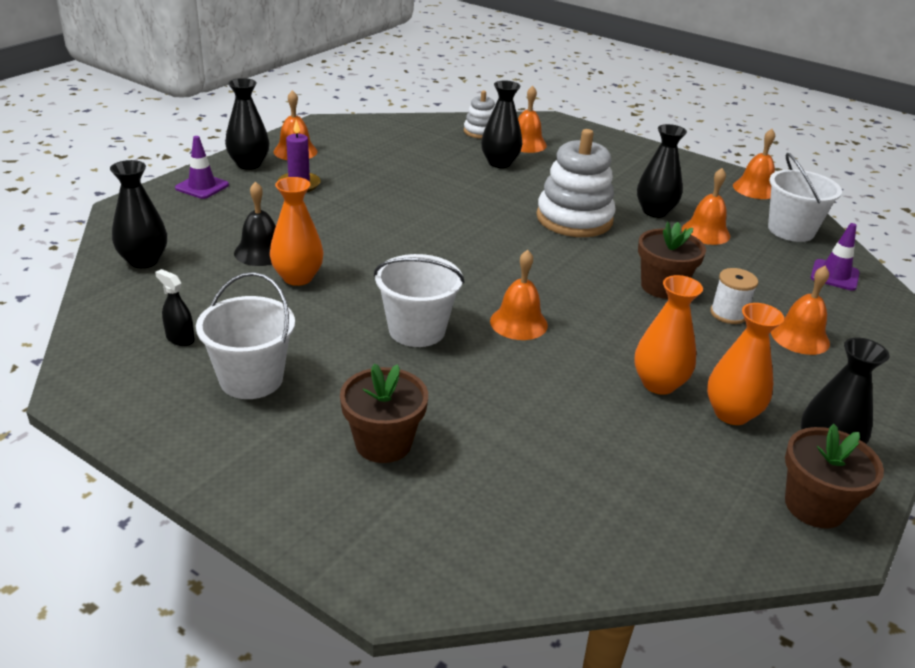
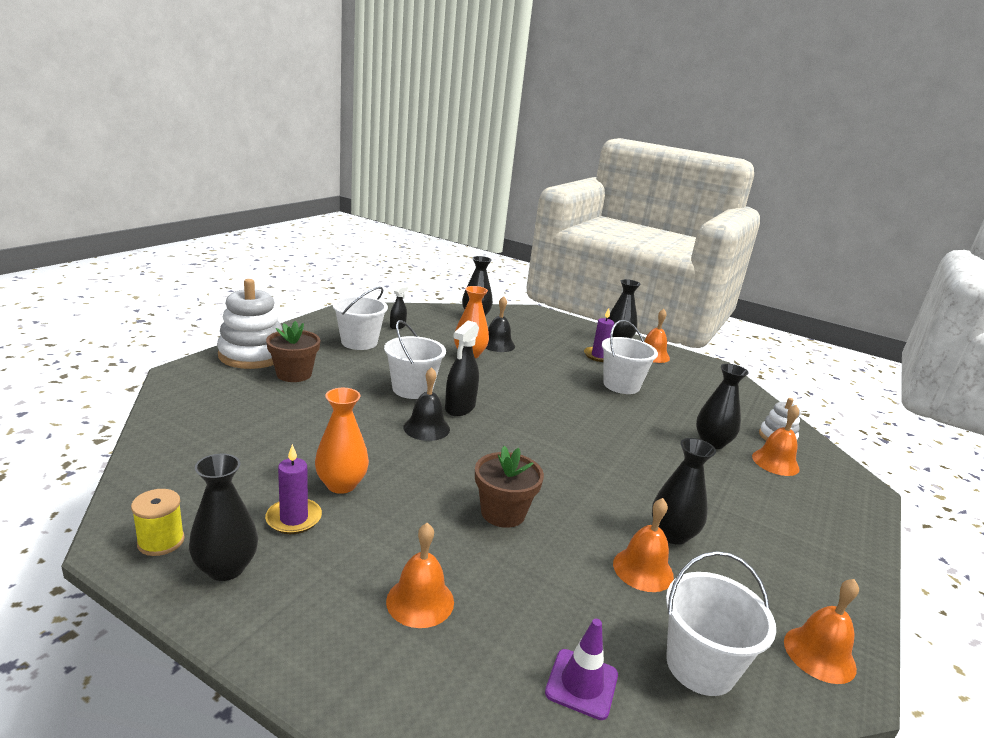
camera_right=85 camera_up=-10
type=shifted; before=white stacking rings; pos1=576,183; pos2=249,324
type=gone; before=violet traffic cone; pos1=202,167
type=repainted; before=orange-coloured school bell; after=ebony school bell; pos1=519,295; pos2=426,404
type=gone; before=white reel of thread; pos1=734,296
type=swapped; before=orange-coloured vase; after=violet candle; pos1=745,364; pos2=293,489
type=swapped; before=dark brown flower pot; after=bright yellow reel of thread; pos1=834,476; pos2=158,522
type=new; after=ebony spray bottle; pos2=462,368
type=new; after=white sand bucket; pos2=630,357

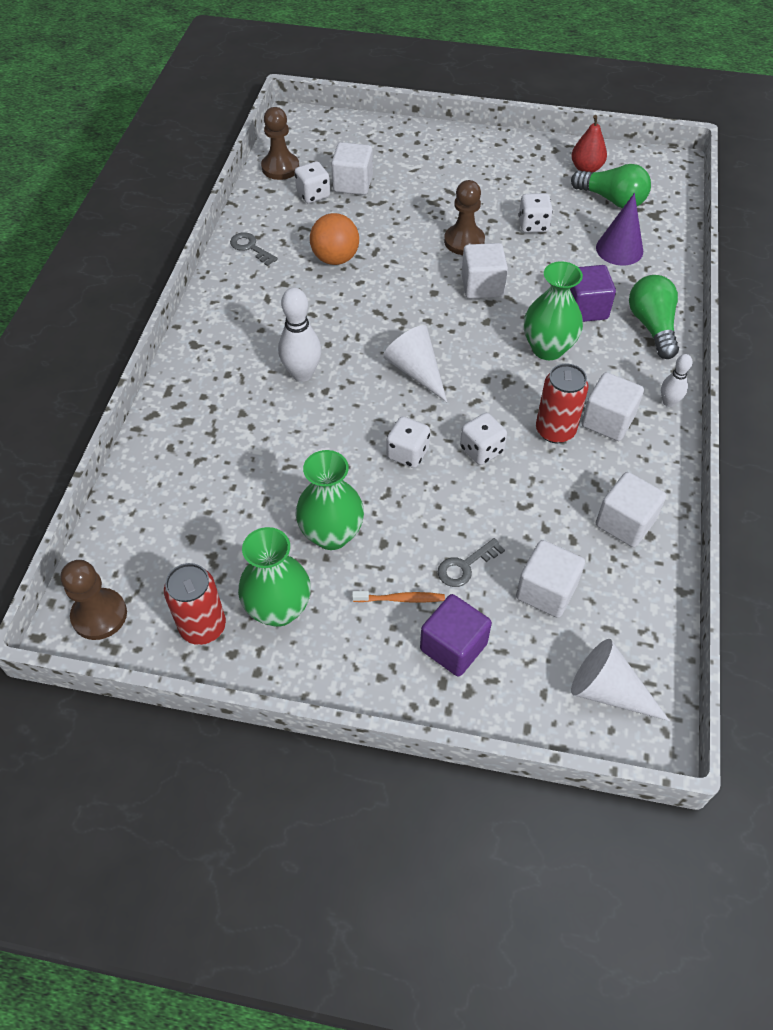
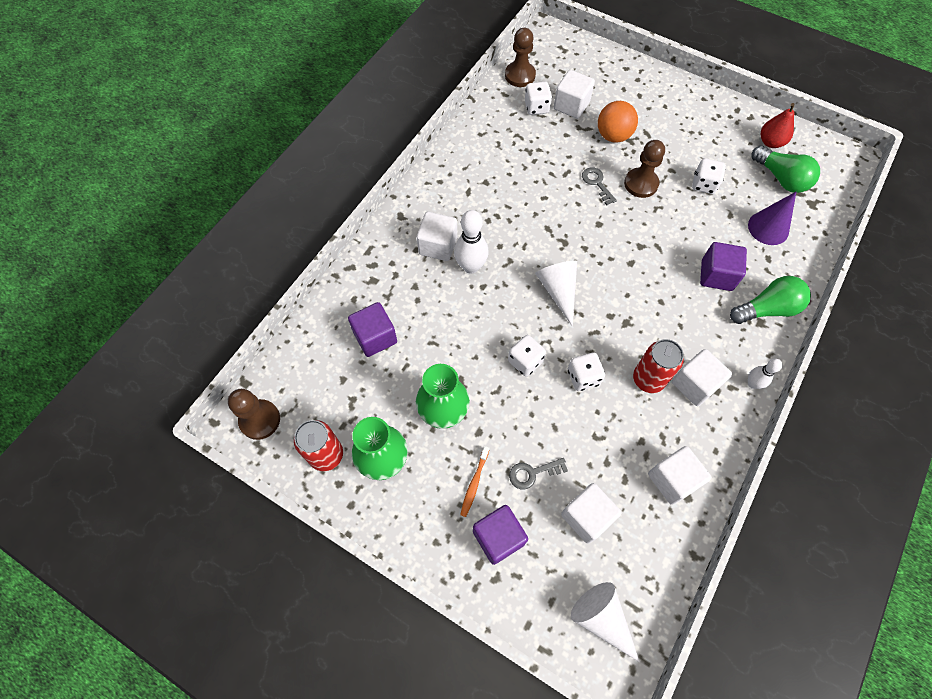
camera_right=20 camera_up=10
type=shifted; before=orange-coloured ball; pos1=334,239; pos2=618,122
type=shifted; before=gray latchkey; pos1=254,249; pos2=599,186
type=shifted; before=white cube; pos1=484,271; pos2=437,236
type=gone; before=leaf-green vase; pos1=553,310
type=rotated; before=leaf-green bulb; pos1=654,317; pos2=770,300; turn=60
type=rotated; before=orange-coloured dental brush; pos1=398,597; pos2=474,481; turn=90
type=new; after=violet cube; pos2=372,329

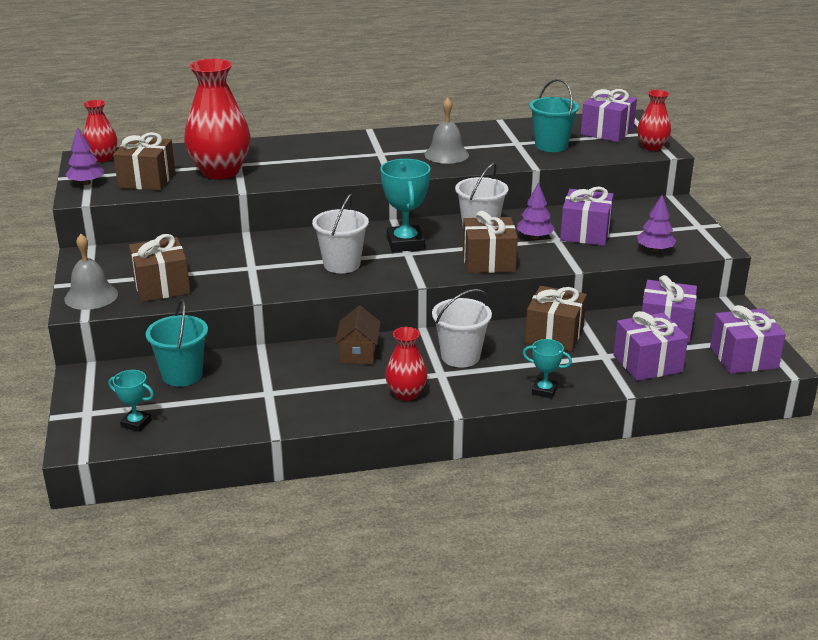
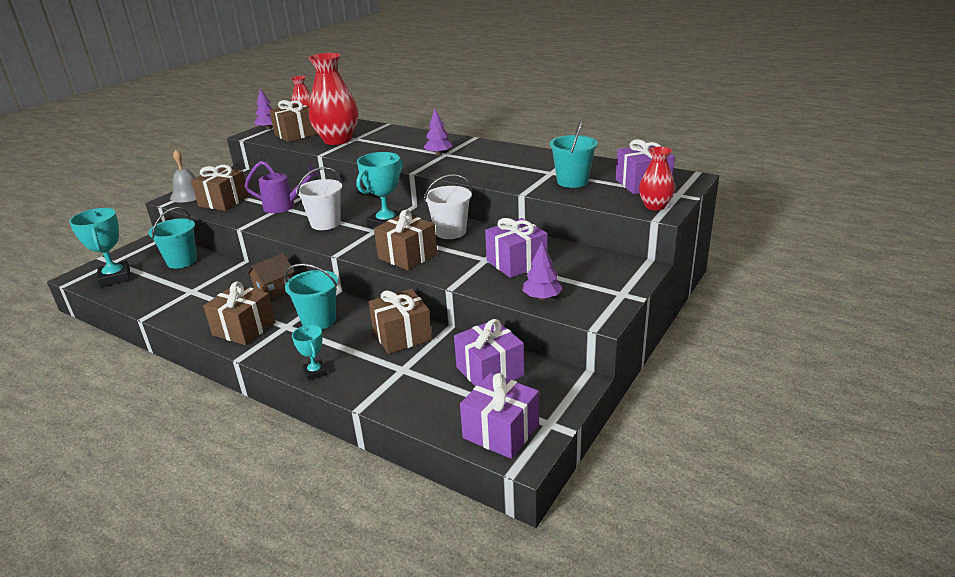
camera_right=45 camera_up=0
type=gone; before=gray school bell; pos1=447,131
type=shifted; before=violet toy tree; pos1=536,210; pos2=438,132
type=repainted; before=white sand bucket; after=aqua sand bucket; pos1=462,328; pos2=311,296
type=gone; before=violet gift; pos1=650,346
type=swapped; before=crimson vase; after=dark brown gift; pos1=406,364; pos2=239,313
type=scaled; before=aqua award cup; pos1=131,401; pos2=99,247; scale=1.8
type=new; after=violet watering can; pos2=282,187

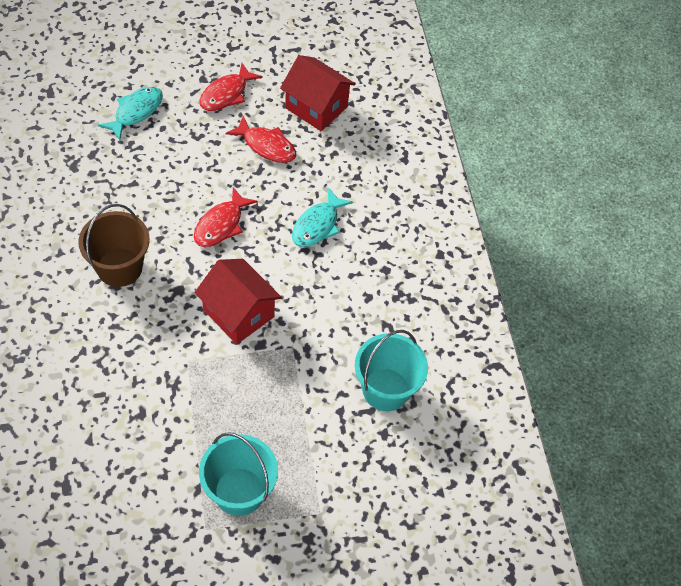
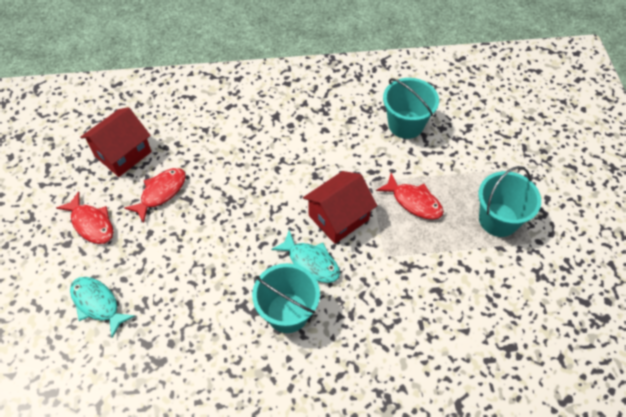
camera_right=-80 camera_up=0
type=shifted; before=crimson toy fish; pos1=226,217; pos2=410,196
type=shifted; before=aqua toy fish; pos1=322,217; pos2=305,256
type=repainted; before=dark brown sand bucket; after=aqua sand bucket; pos1=114,245; pos2=286,298

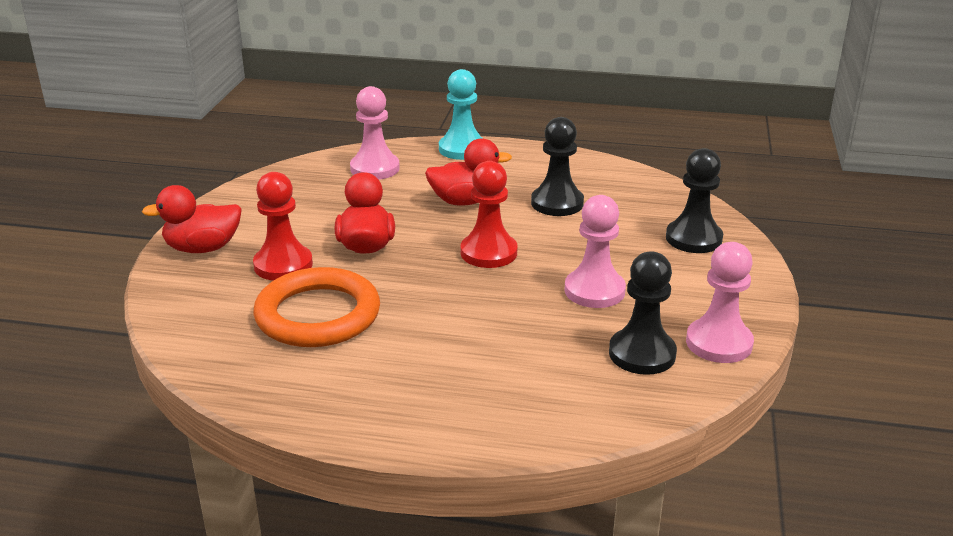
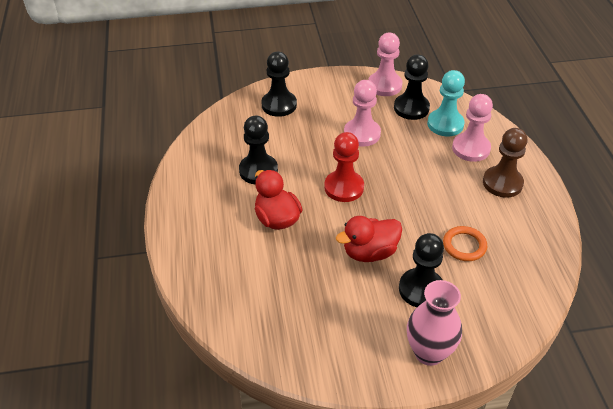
camera_right=-110 camera_up=15
type=shifted; before=aqua pawn; pos1=461,114; pos2=446,103
type=shifted; before=rose-pink pawn; pos1=375,133; pos2=472,128
type=repainted; before=crimson pawn; after=ebony pawn; pos1=283,226; pos2=421,270
type=swapped; before=crimson rubber duck; after=rose-pink vase; pos1=192,219; pos2=434,323
type=scaled; before=orange-coloured ring; pos1=316,307; pos2=465,243; scale=0.52
type=new; after=dark brown pawn; pos2=505,163

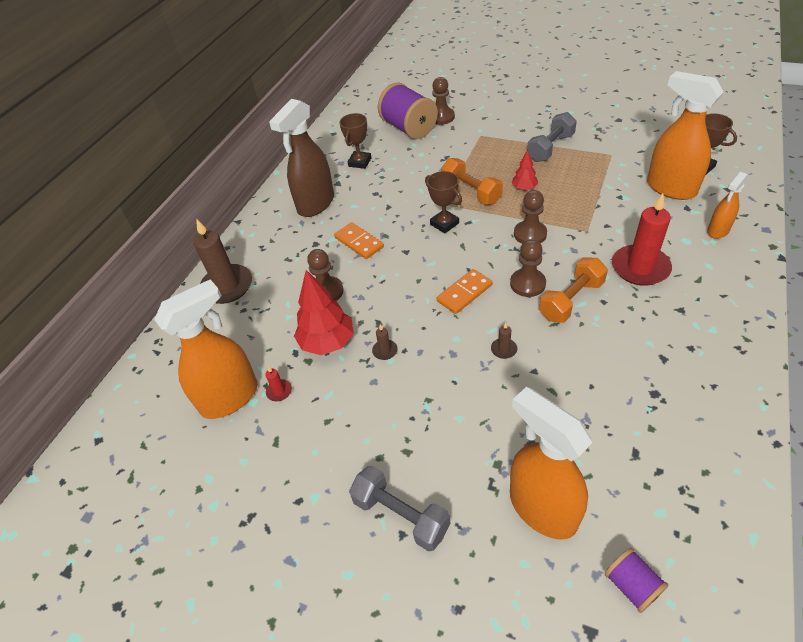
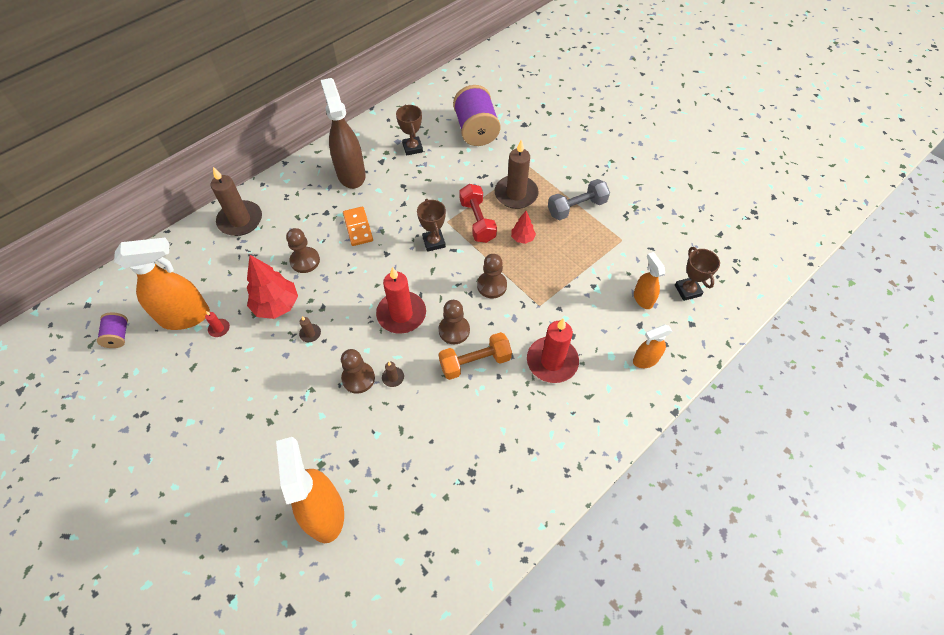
camera_right=20 camera_up=10
type=scaled; before=orange-coloured spray bottle; pos1=685,135; pos2=649,280; scale=0.54
type=shifted; before=dark brown pawn; pos1=443,101; pos2=358,371
type=rotated; before=dark brown spray bottle; pos1=301,158; pos2=343,133; turn=105
type=rotated; before=dark brown award cup; pos1=355,141; pos2=409,130; turn=-60
type=repainted; before=orange-coloured free weight; after=crimson free weight; pos1=472,181; pos2=478,213
type=swapped; before=orange-coloured domino piece; after=crimson candle; pos1=464,291; pos2=401,300
type=gone; before=gray free weight; pos1=399,508
type=shifted; before=violet reel of thread; pos1=636,580; pos2=112,330
type=new; after=dark brown candle; pos2=517,174

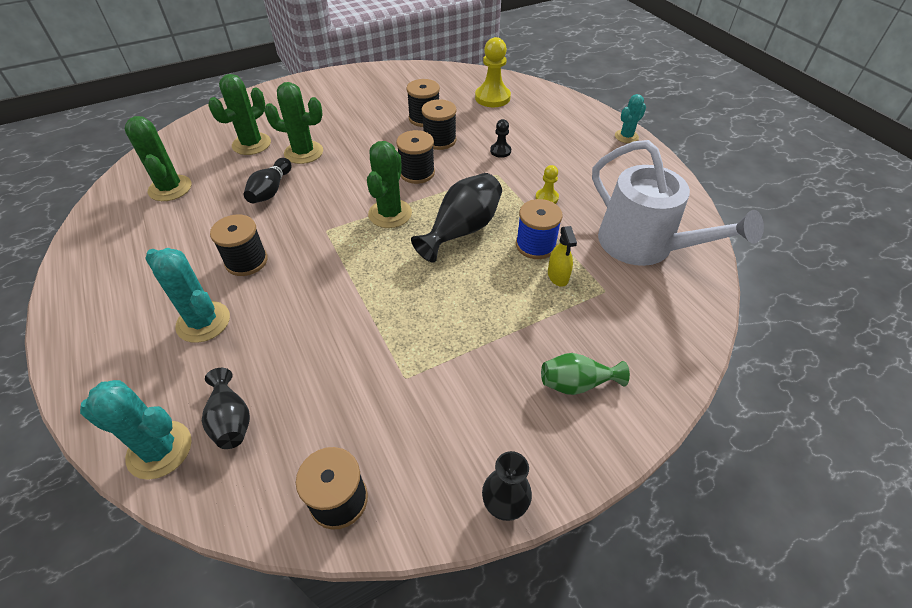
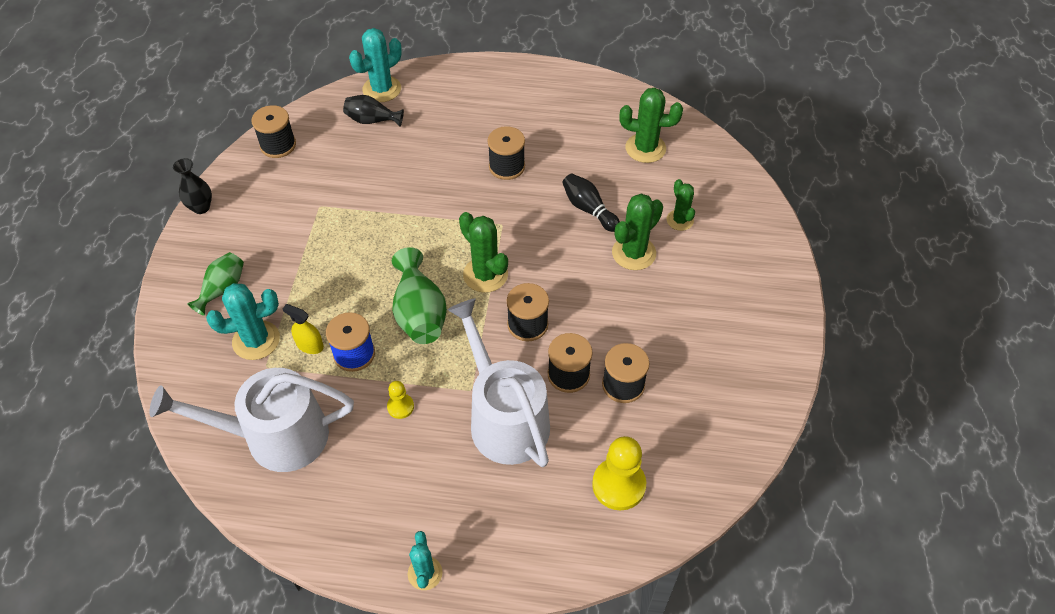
camera_right=125 camera_up=5
type=scaled; before=leaf-green cactus; pos1=239,114; pos2=681,205; scale=0.63
type=swapped; before=ebony pawn; after=white watering can; pos1=500,138; pos2=499,382
type=repainted; before=ebony vase; after=leaf-green vase; pos1=456,218; pos2=419,295
type=shifted; before=aqua cactus; pos1=187,295; pos2=243,321

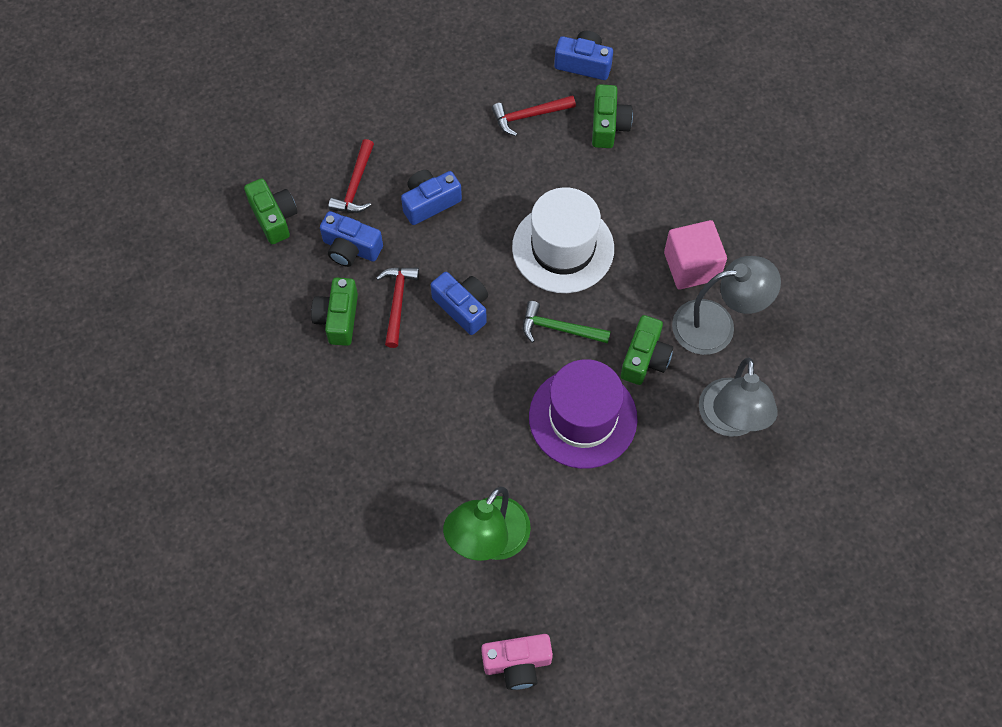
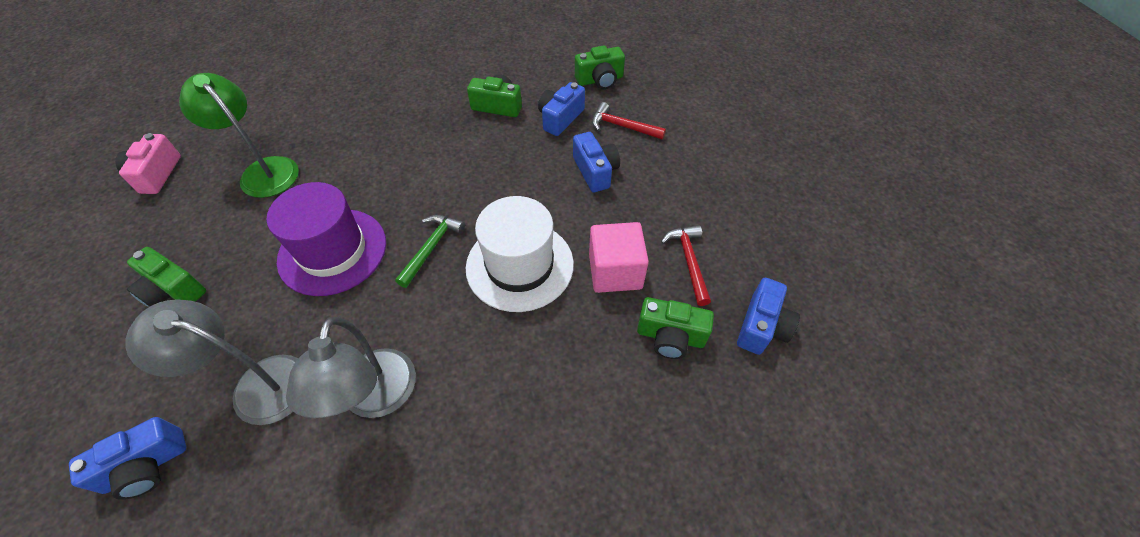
camera_right=100 camera_up=-10
type=shifted; before=rose-pink cube; pos1=695,254; pos2=619,257
type=gone; before=crimson claw hammer; pos1=397,307
type=shifted; before=blue camera; pos1=459,303; pos2=127,458
type=shifted; before=leaf-green camera; pos1=647,350; pos2=166,277

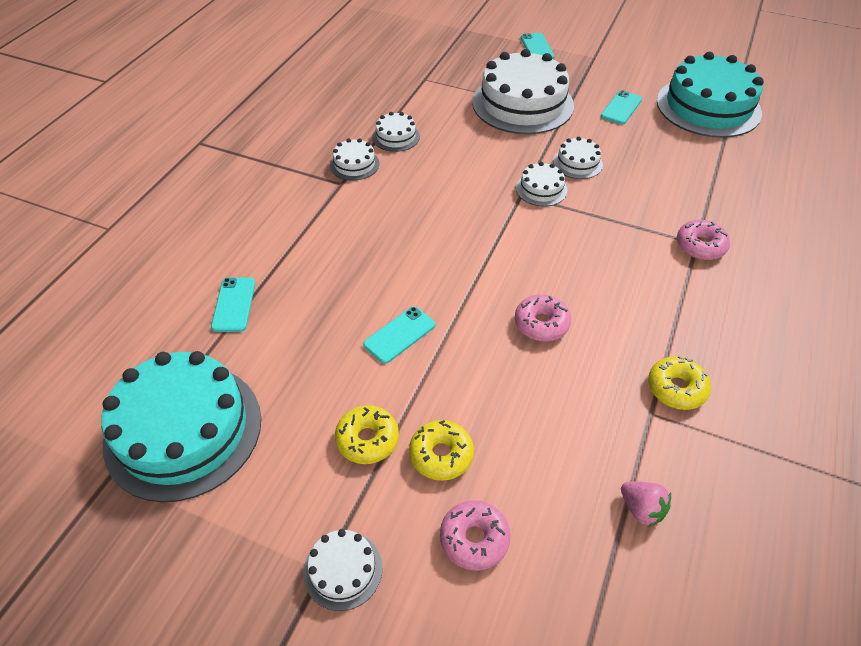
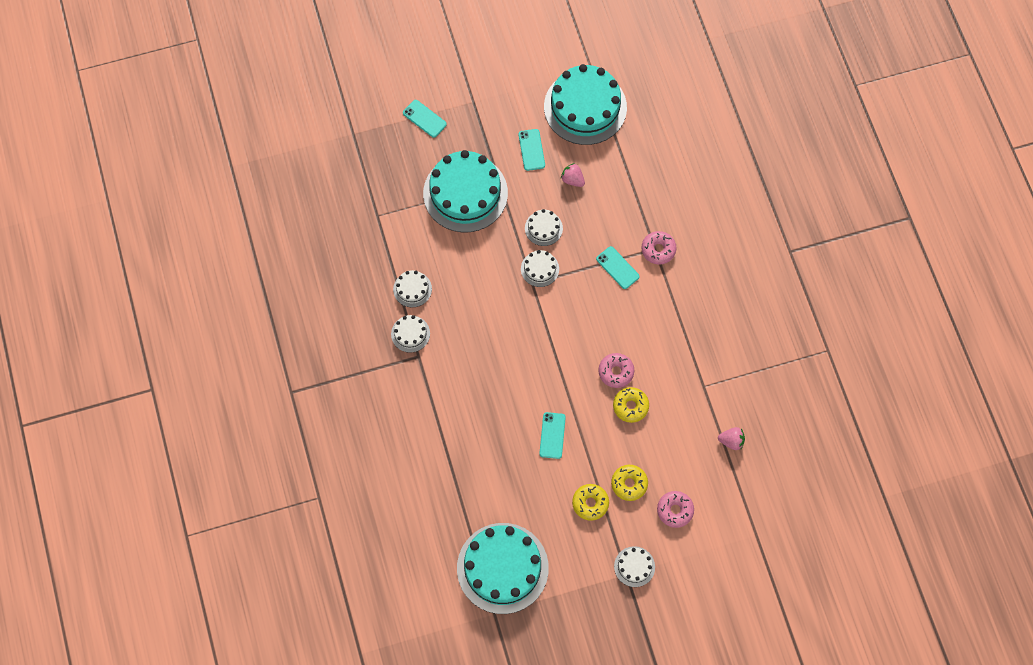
camera_right=-40 camera_up=20
type=repainted; before=white layer cake; after=aqua layer cake; pos1=523,91; pos2=465,191
type=shifted; before=aqua mobile phone; pos1=233,304; pos2=618,267
type=shifted; before=bright yellow donut; pos1=679,383; pos2=631,405
type=new; after=rose-pink berry; pos2=573,175

